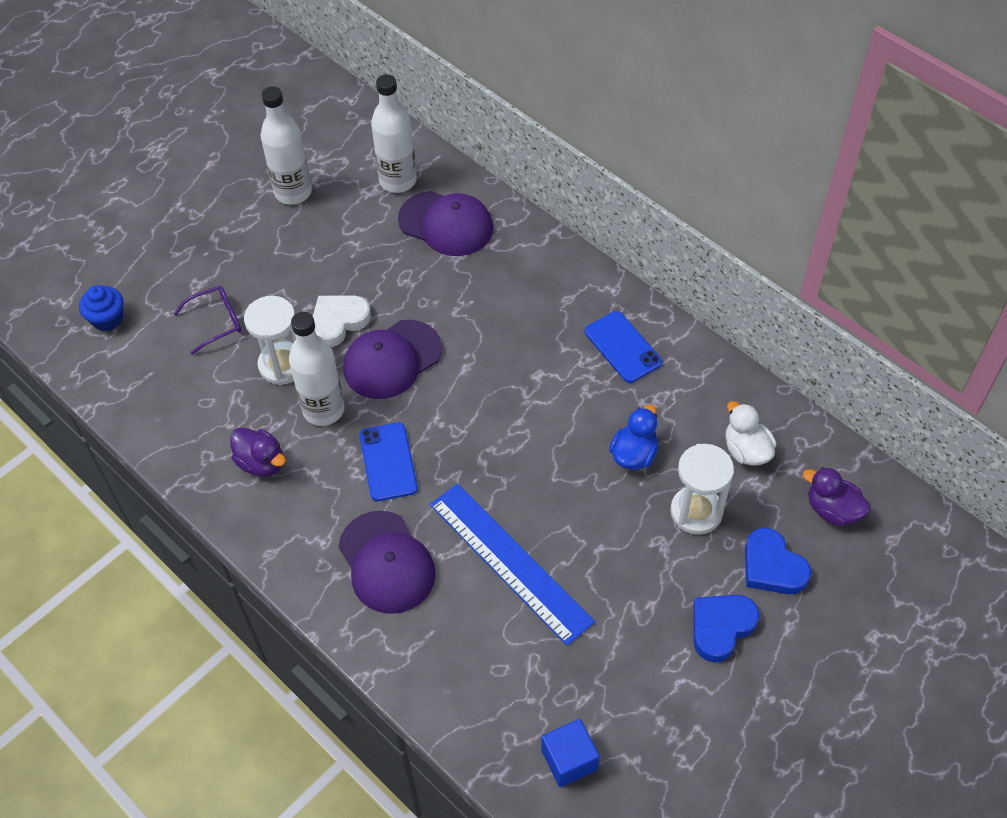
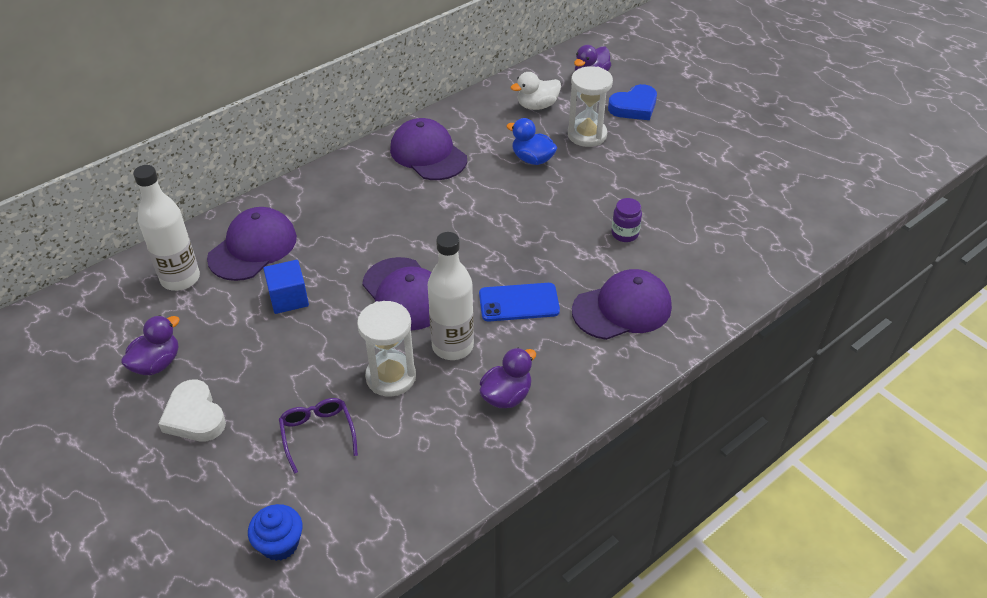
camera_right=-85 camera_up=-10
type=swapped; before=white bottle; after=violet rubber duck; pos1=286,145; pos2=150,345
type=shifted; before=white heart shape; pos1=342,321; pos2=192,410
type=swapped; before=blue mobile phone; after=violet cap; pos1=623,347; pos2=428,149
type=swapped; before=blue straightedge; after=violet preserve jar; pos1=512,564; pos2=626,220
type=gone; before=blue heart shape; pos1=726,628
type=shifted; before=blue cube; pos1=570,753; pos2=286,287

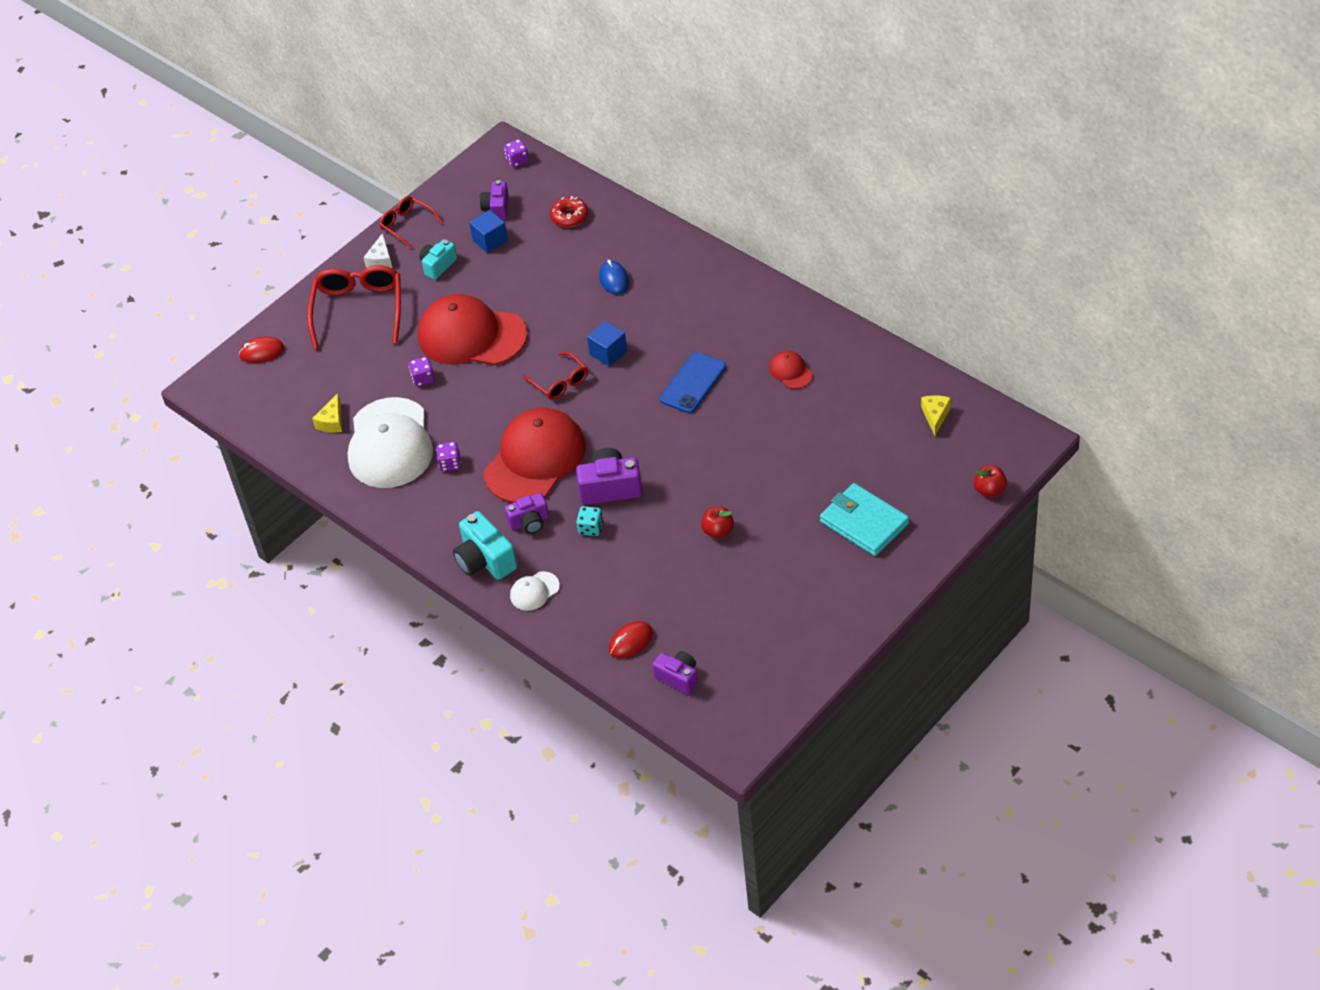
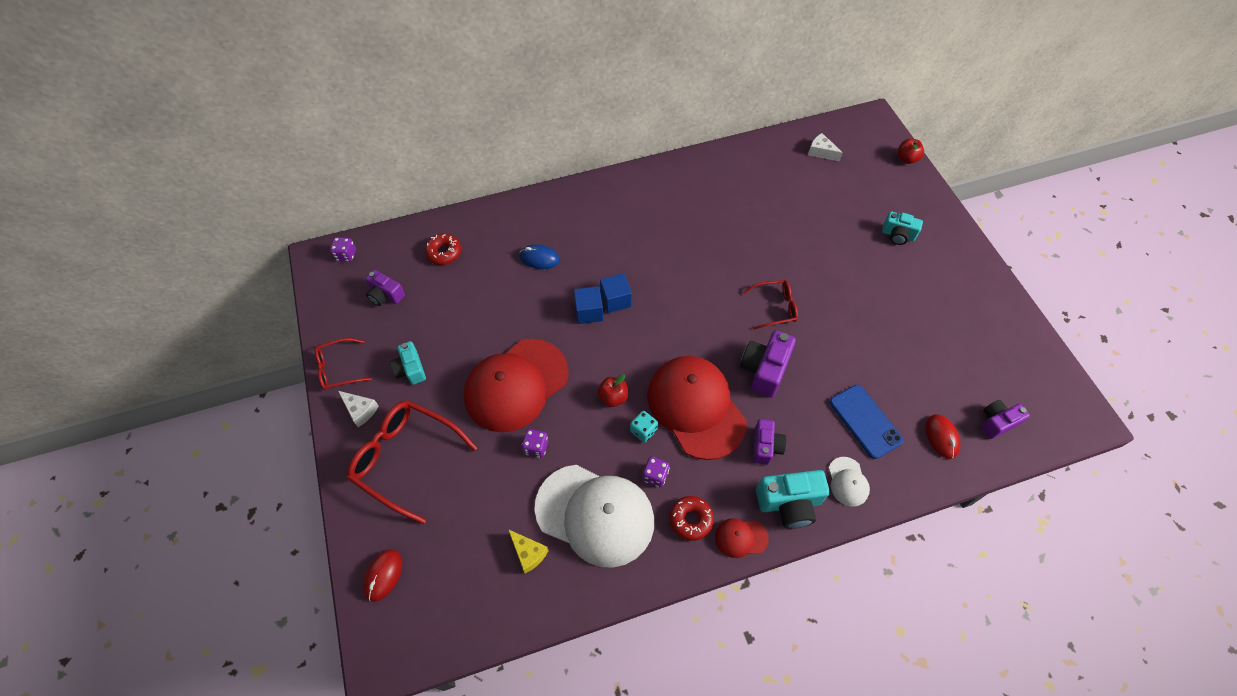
camera_right=-65 camera_up=10
type=shifted; before=blue cube; pos1=488,231; pos2=588,305
type=shifted; before=crimson spectacles; pos1=555,375; pos2=770,305
type=shifted; before=crimson cap; pos1=791,370; pos2=741,538
type=shifted; before=blue mobile phone; pos1=693,382; pos2=866,422
type=repainted; before=bright yellow cheese; after=white cheese; pos1=936,415; pos2=825,147
type=swapped; before=aqua wallet; after=aqua camera; pos1=864,519; pos2=902,228
type=shifted; before=aqua die; pos1=589,521; pos2=644,427
type=shifted; before=crimson apple fruit; pos1=717,523; pos2=612,390
type=new; after=crimson donut; pos2=691,518

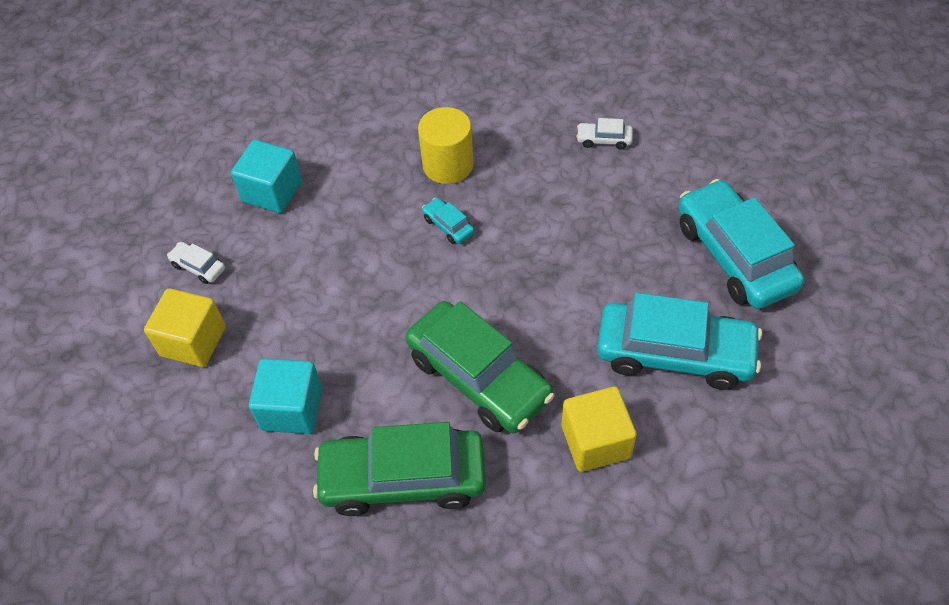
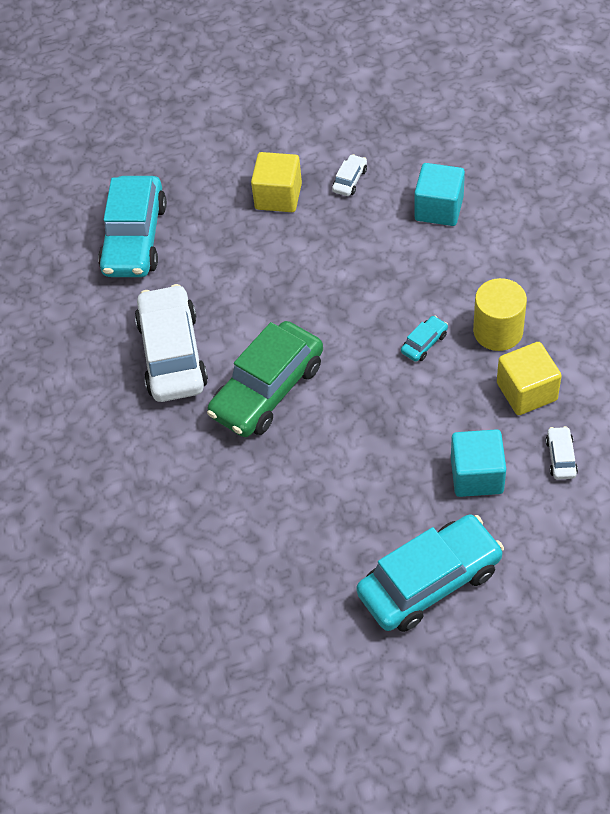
camera_right=85 camera_up=0
type=shifted; before=aqua toy car; pos1=679,341; pos2=132,226
type=shifted; before=aqua cube; pos1=286,396; pos2=478,463
type=shifted; before=bright yellow cube; pos1=599,429; pos2=529,378
type=repainted; before=leaf-green toy car; after=white toy car; pos1=399,469; pos2=171,343

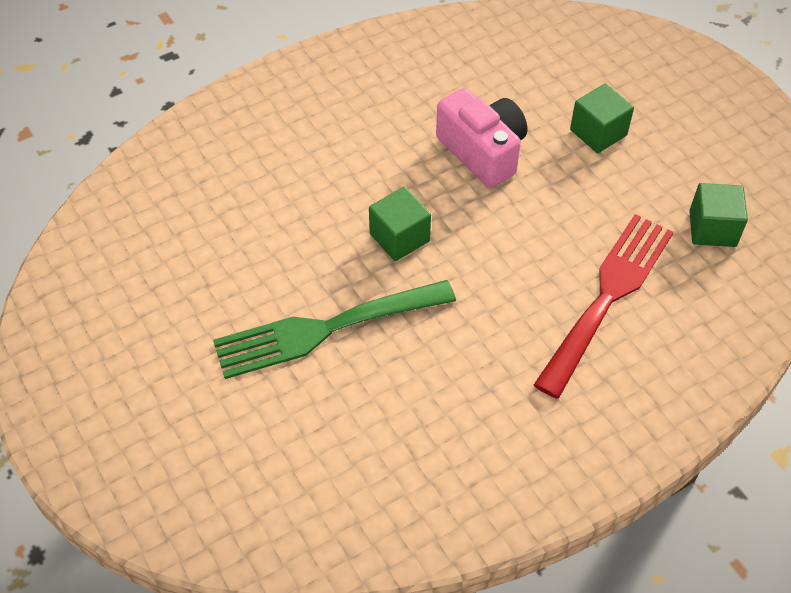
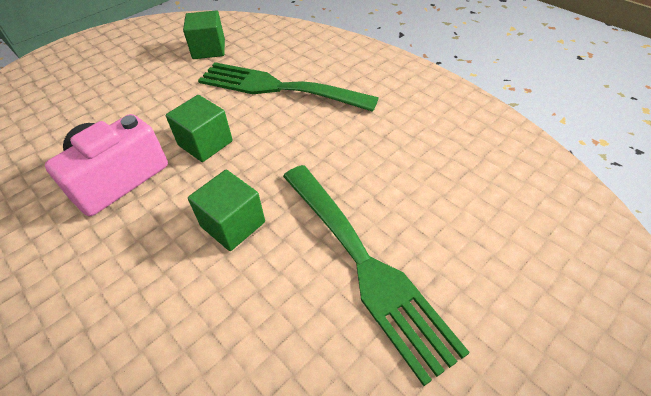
camera_right=-100 camera_up=-5
type=shifted; before=leaf-green cube; pos1=602,118; pos2=199,128
type=repainted; before=crimson fork; after=leaf-green fork; pos1=604,306; pos2=288,87

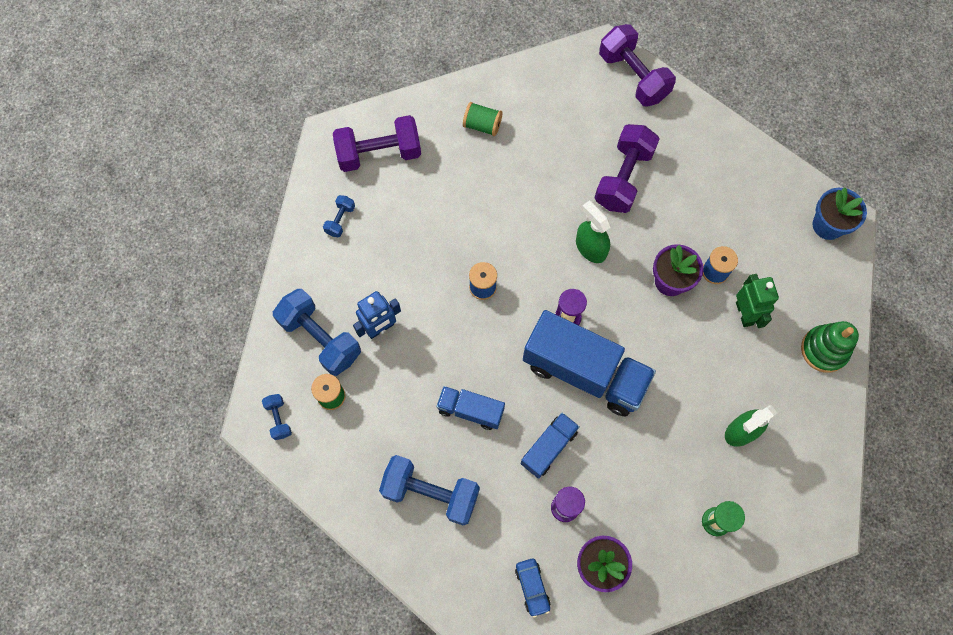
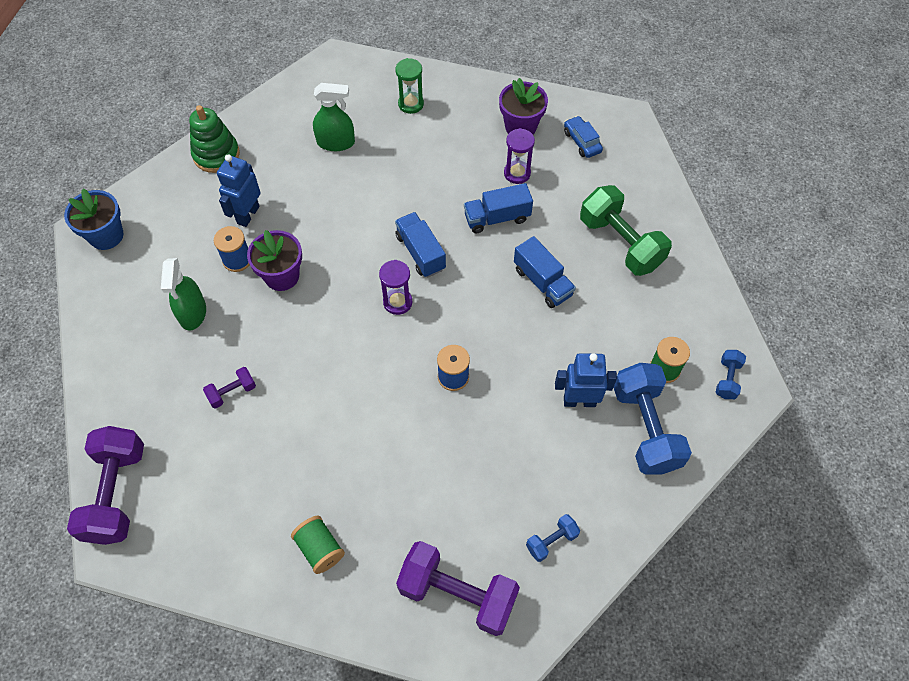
camera_right=-145 camera_up=-10
type=scaled; before=violet free weight; pos1=627,168; pos2=229,388; scale=0.47
type=shifted; before=leaf-green spray bottle; pos1=593,232; pos2=183,294
type=repainted; before=leaf-green toy robot; after=blue toy robot; pos1=757,301; pos2=239,190
type=scaled; before=blue truck; pos1=589,363; pos2=420,244; scale=0.52
type=repainted; before=blue free weight; after=leaf-green free weight; pos1=429,490; pos2=626,230
type=rotated; before=blue toy car; pos1=533,588; pos2=583,137; turn=-45

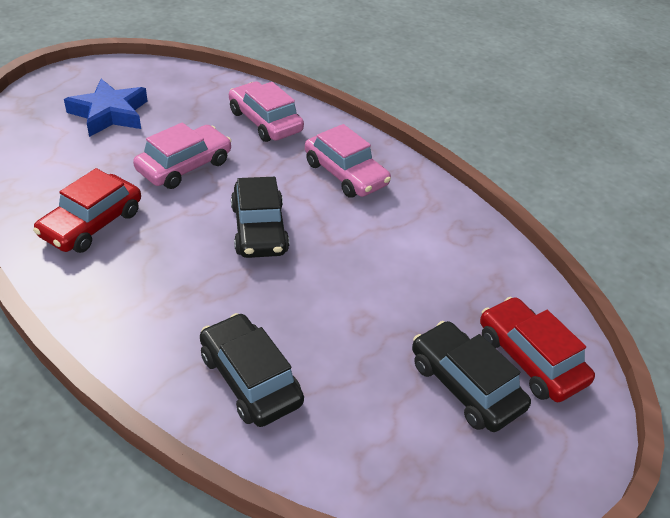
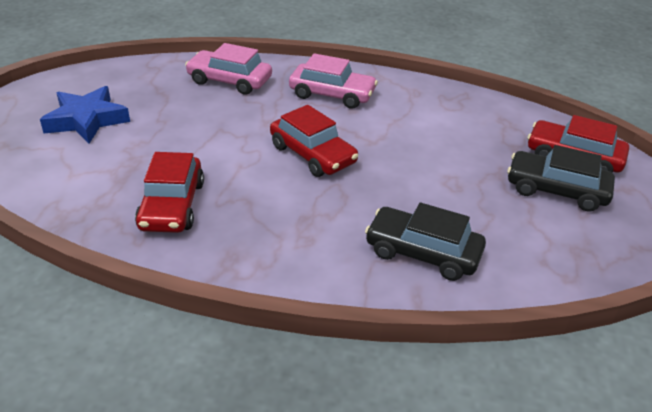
camera_right=-30 camera_up=-5
type=gone; before=rose-pink toy car; pos1=182,156
type=repainted; before=ebony toy car; after=crimson toy car; pos1=260,217; pos2=314,141

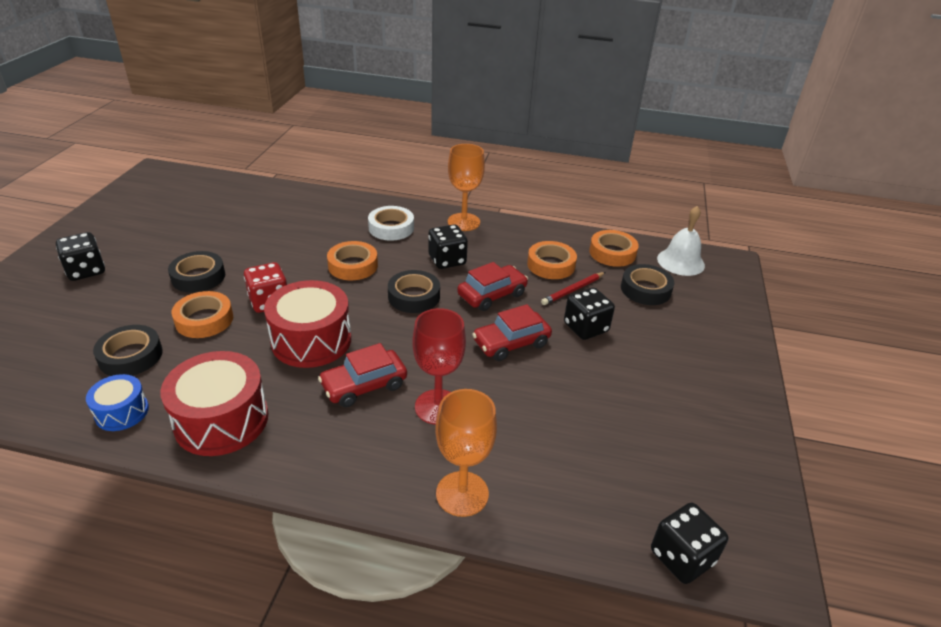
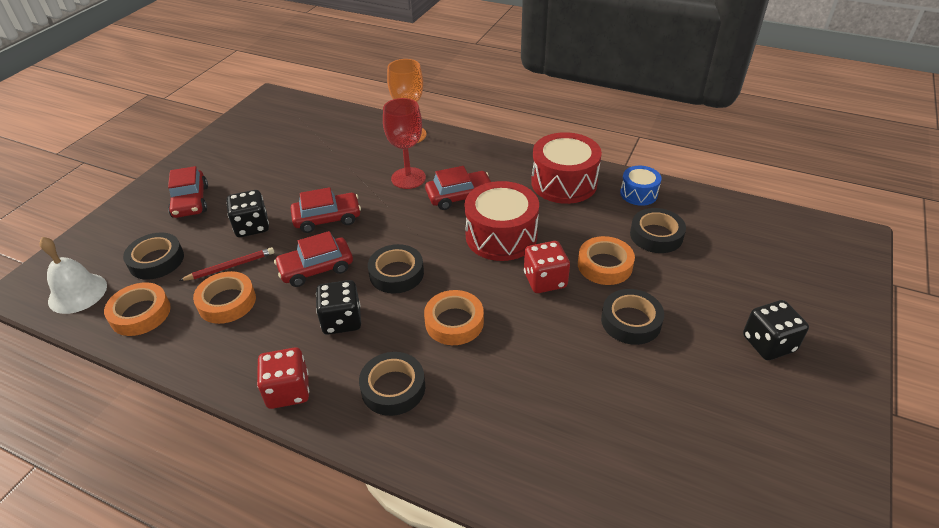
camera_right=-165 camera_up=5
type=swapped; before=orange-coloured goblet; after=crimson die; pos1=466,187; pos2=283,378
type=repainted; before=white tape; after=ebony tape; pos1=391,223; pos2=392,384
type=gone; before=ebony die; pos1=689,543
type=new; after=crimson toy car; pos2=188,192

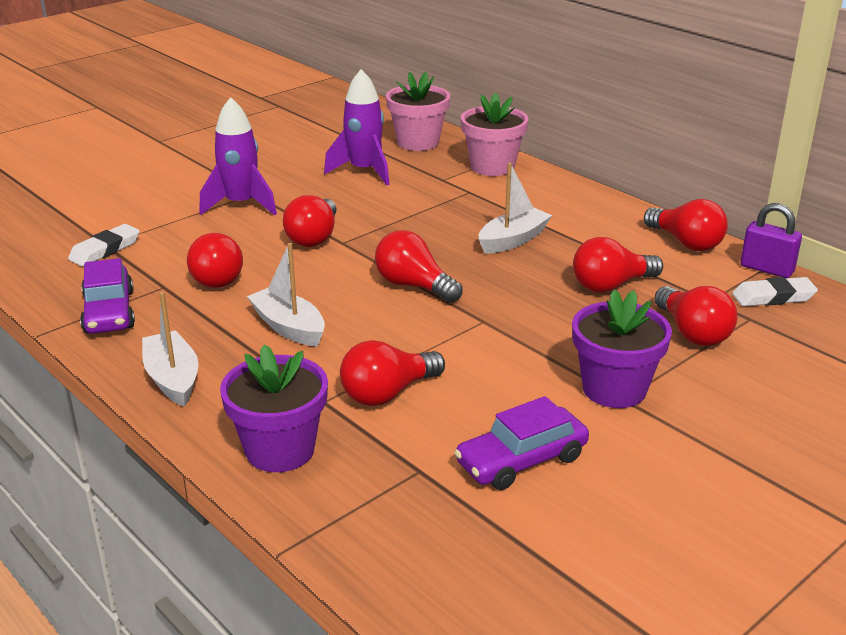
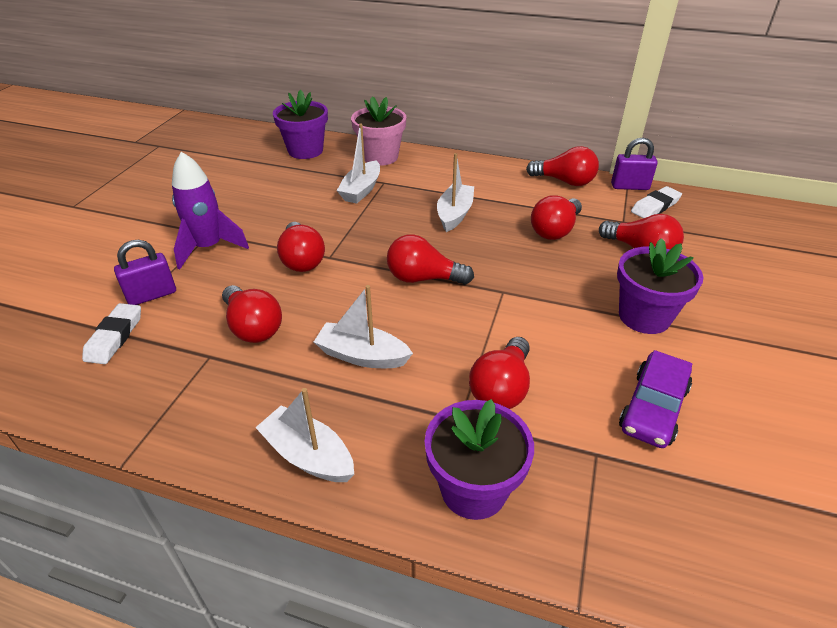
camera_right=-30 camera_up=10
type=gone; before=violet spaceship; pos1=357,127
type=repainted; before=rose-pink flower pot; after=violet flower pot; pos1=418,111; pos2=300,124
type=gone; before=violet toy car; pos1=107,296
type=new; after=white sailboat; pos2=358,163
type=new; after=violet padlock; pos2=145,272

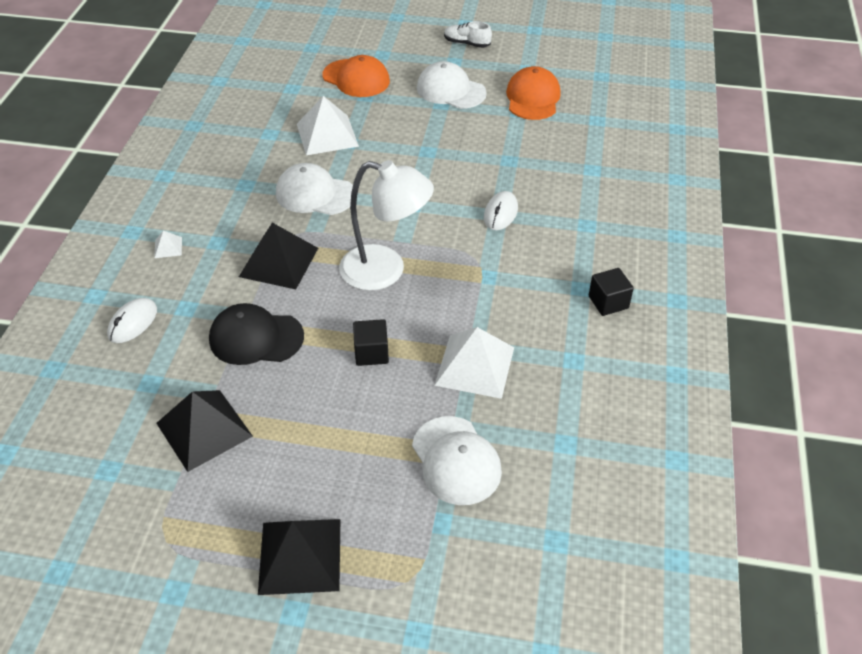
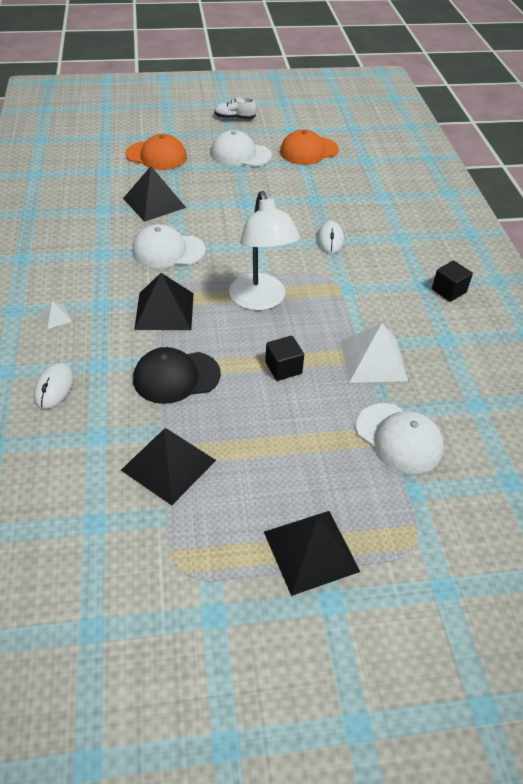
camera_right=-20 camera_up=0
type=rotated; before=orange-coloured cap; pos1=533,93; pos2=309,147; turn=-105
type=repainted; before=white pyramid shape; after=ebony pyramid shape; pos1=328,125; pos2=154,194
type=rotated; before=white desk lamp; pos1=386,225; pos2=264,251; turn=75

